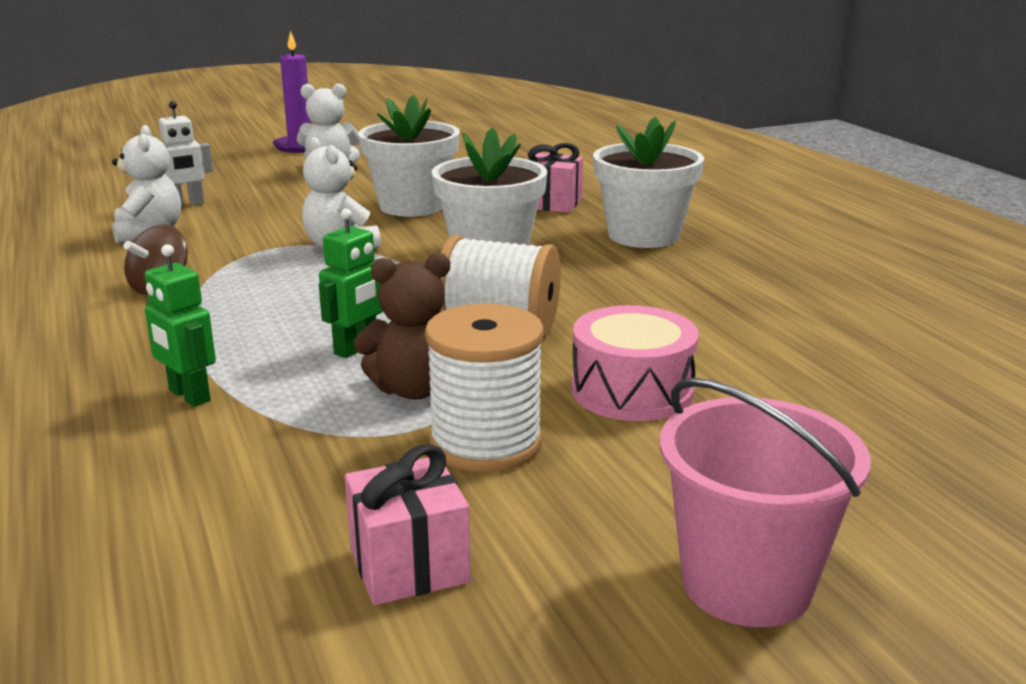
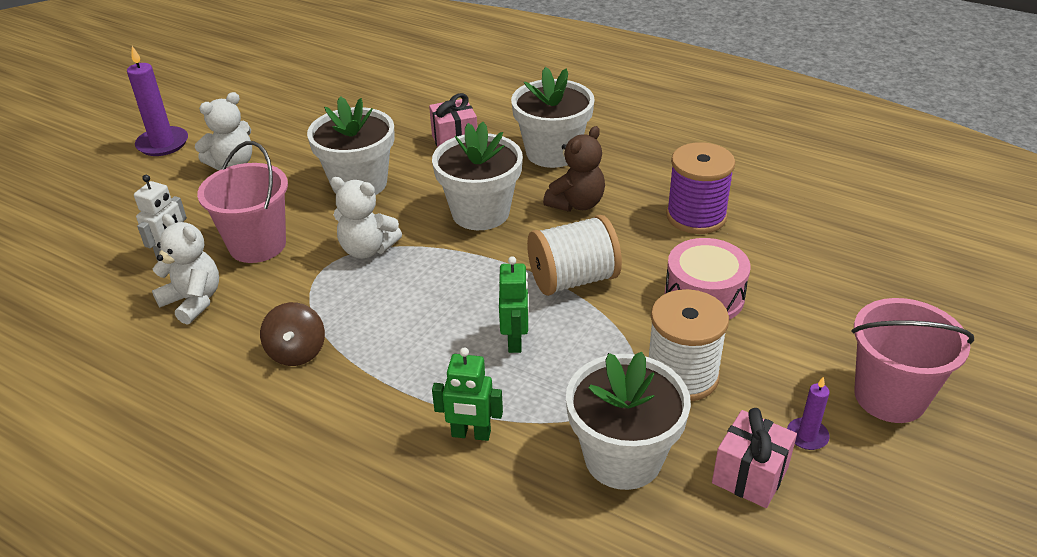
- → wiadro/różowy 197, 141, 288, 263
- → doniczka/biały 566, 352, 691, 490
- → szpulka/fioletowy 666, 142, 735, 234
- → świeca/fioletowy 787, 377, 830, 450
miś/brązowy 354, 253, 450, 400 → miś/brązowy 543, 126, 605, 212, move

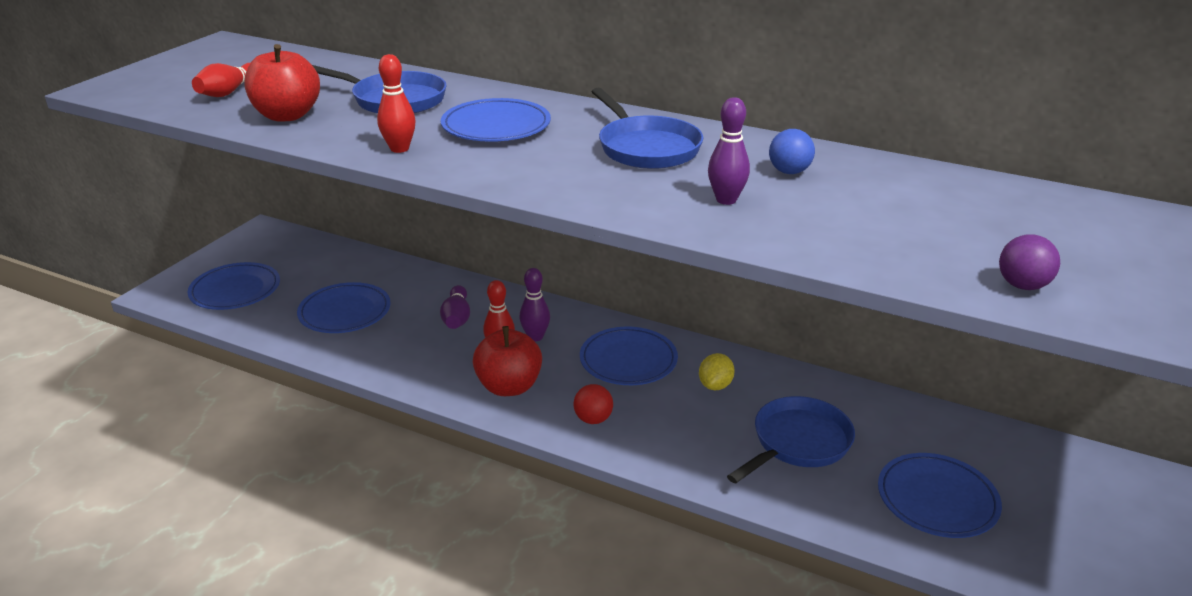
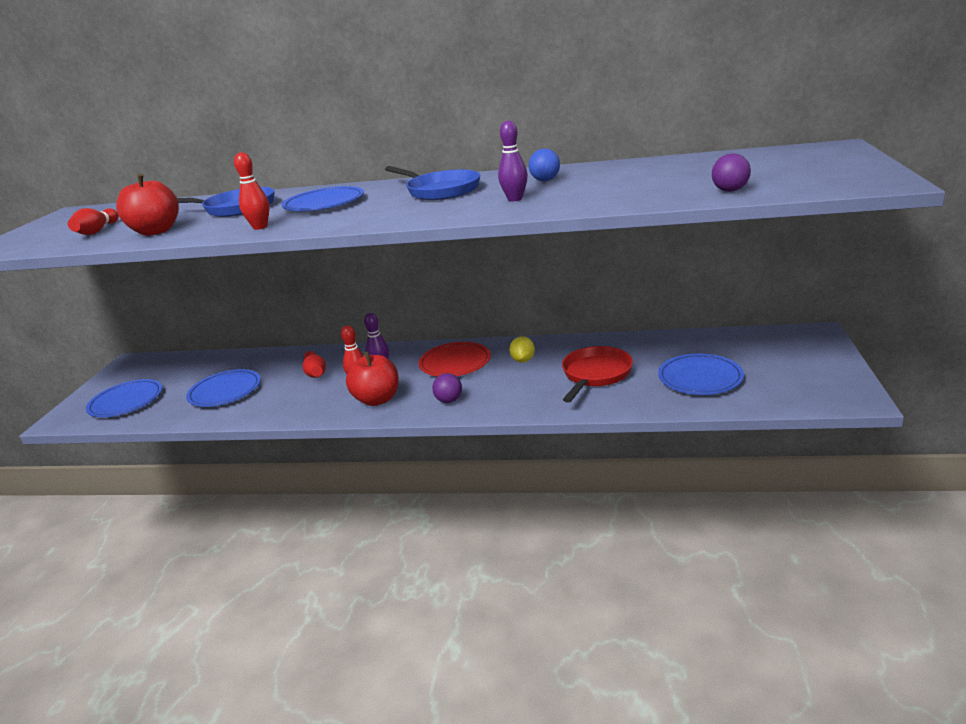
kręgiel/fioletowy 440, 285, 470, 329 → kręgiel/czerwony 303, 351, 326, 378
piłka/czerwony 574, 384, 613, 424 → piłka/fioletowy 432, 373, 462, 403
talerz/niebieski 580, 327, 678, 385 → talerz/czerwony 419, 342, 491, 376
patelnia/niebieski 727, 396, 855, 483 → patelnia/czerwony 562, 346, 633, 403

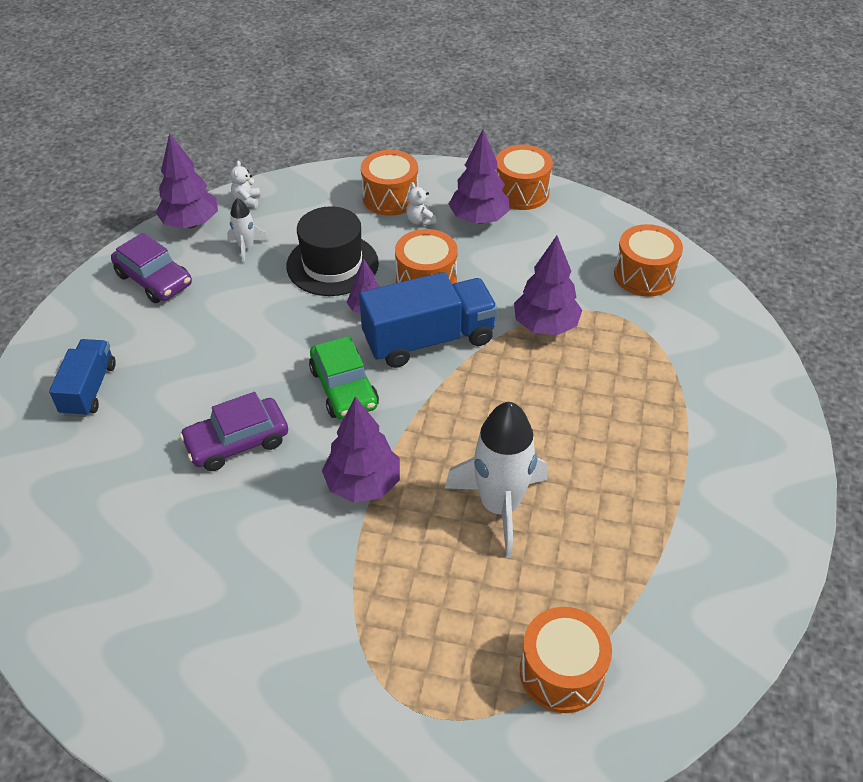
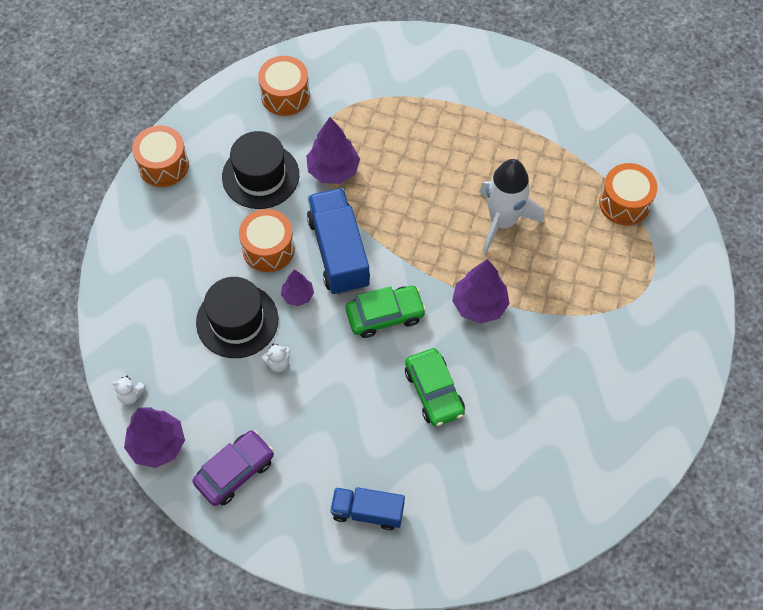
rakieta/biały 227, 198, 268, 263 → -
bęben/pomarańczowy 361, 150, 418, 216 → -
drzewko/fioletowy 448, 129, 510, 224 → -
- → kapelusz/czarny 222, 131, 299, 209
miś/biały 406, 182, 436, 226 → miś/biały 261, 344, 290, 372, move
samochód/fioletowy 179, 392, 288, 471 → samochód/zielony 405, 348, 465, 427

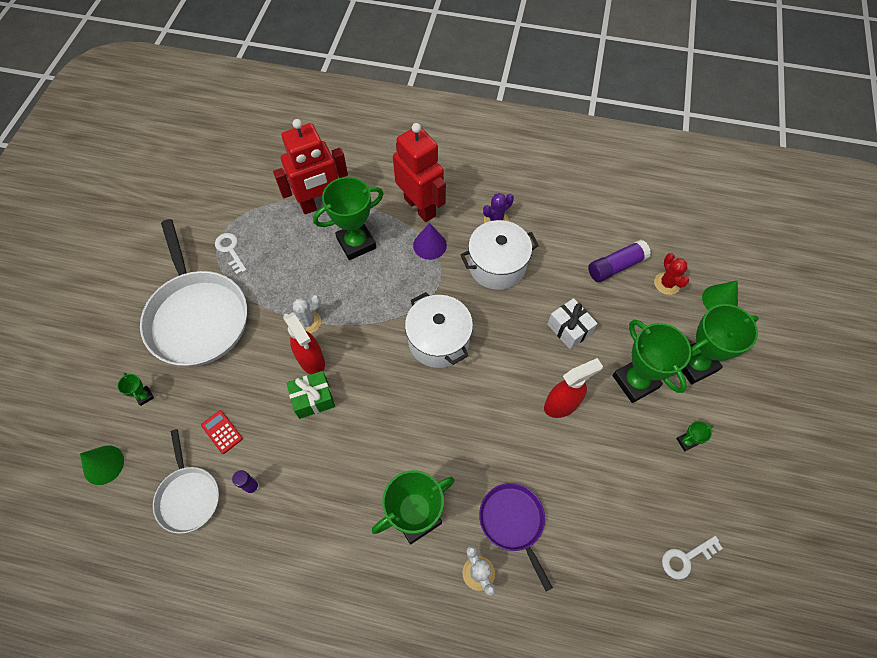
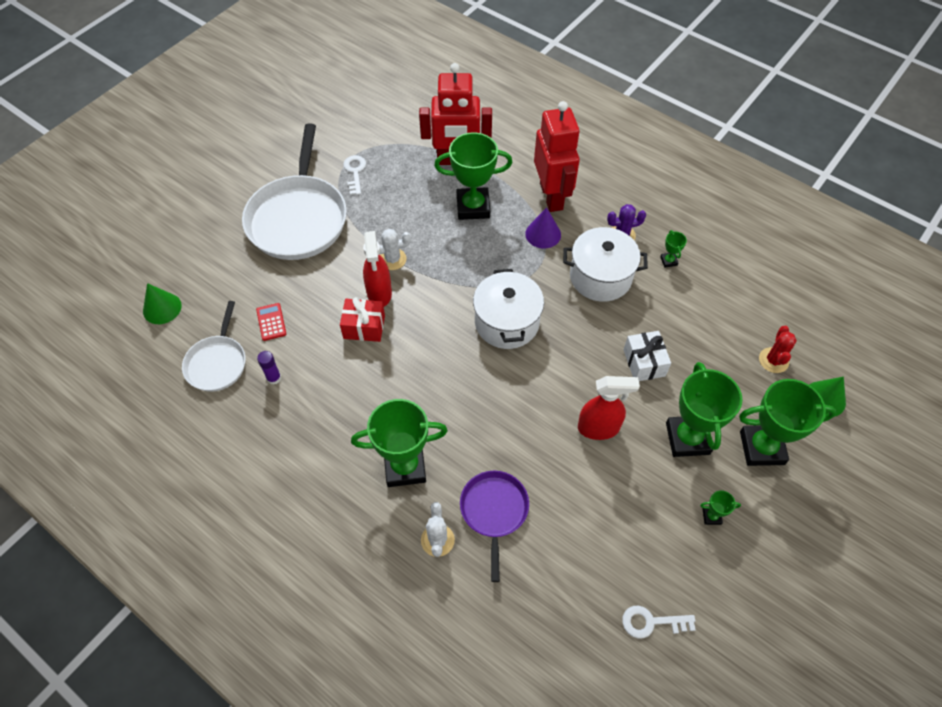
klej w sztyfcie/fioletowy 588, 240, 651, 282 → -
puchar/zielony 117, 373, 154, 406 → puchar/zielony 660, 230, 687, 268, move
prezent/zielony 287, 371, 335, 419 → prezent/czerwony 340, 297, 385, 342

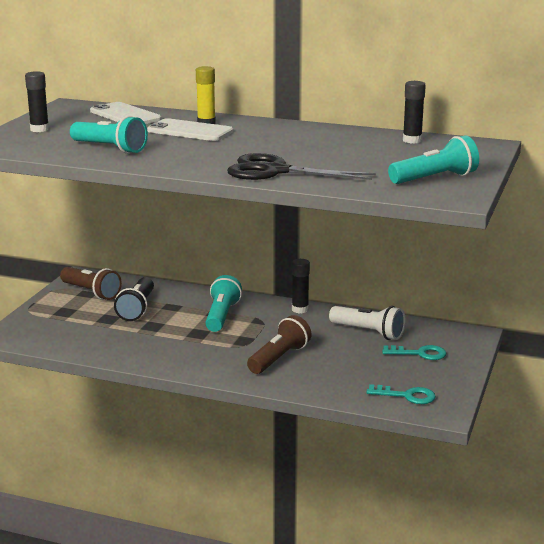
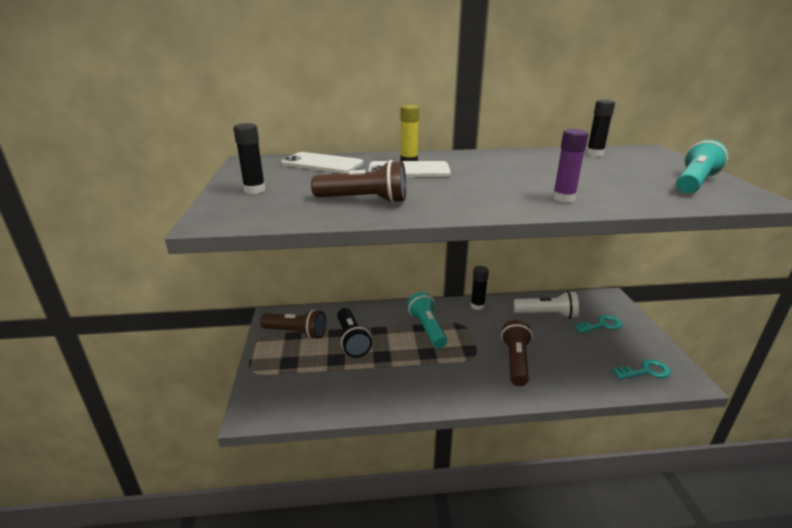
nożyczki/czarny 227, 153, 376, 180 → klej w sztyfcie/fioletowy 553, 129, 588, 203
latarka/turkusowy 70, 116, 148, 154 → latarka/brązowy 311, 160, 406, 203

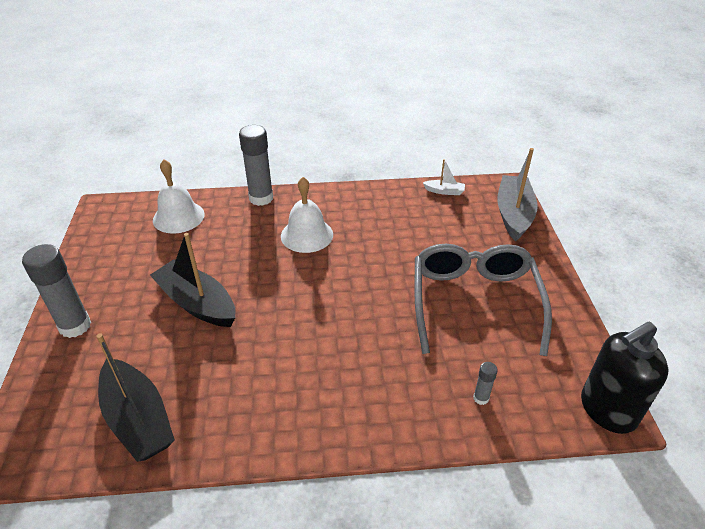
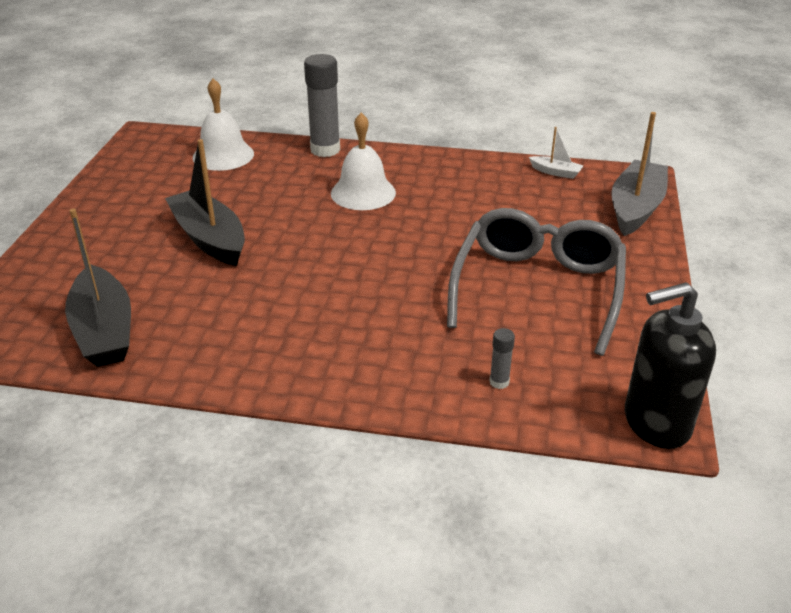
klej w sztyfcie/szary 22, 244, 91, 338 → -

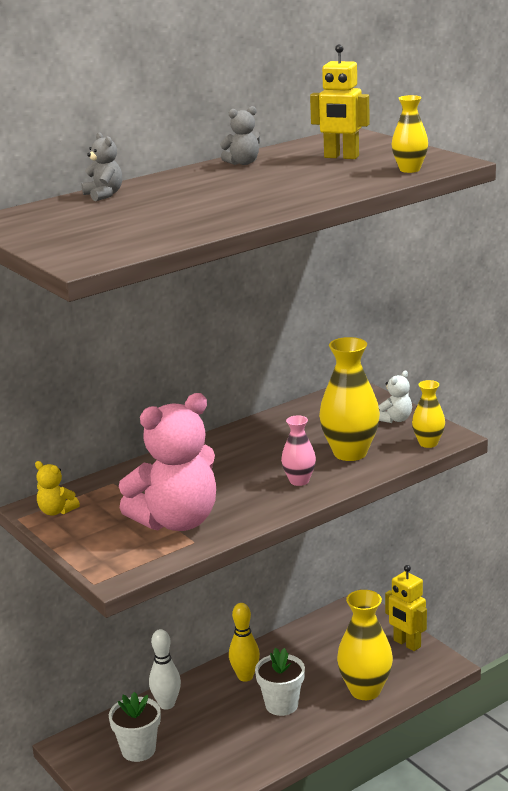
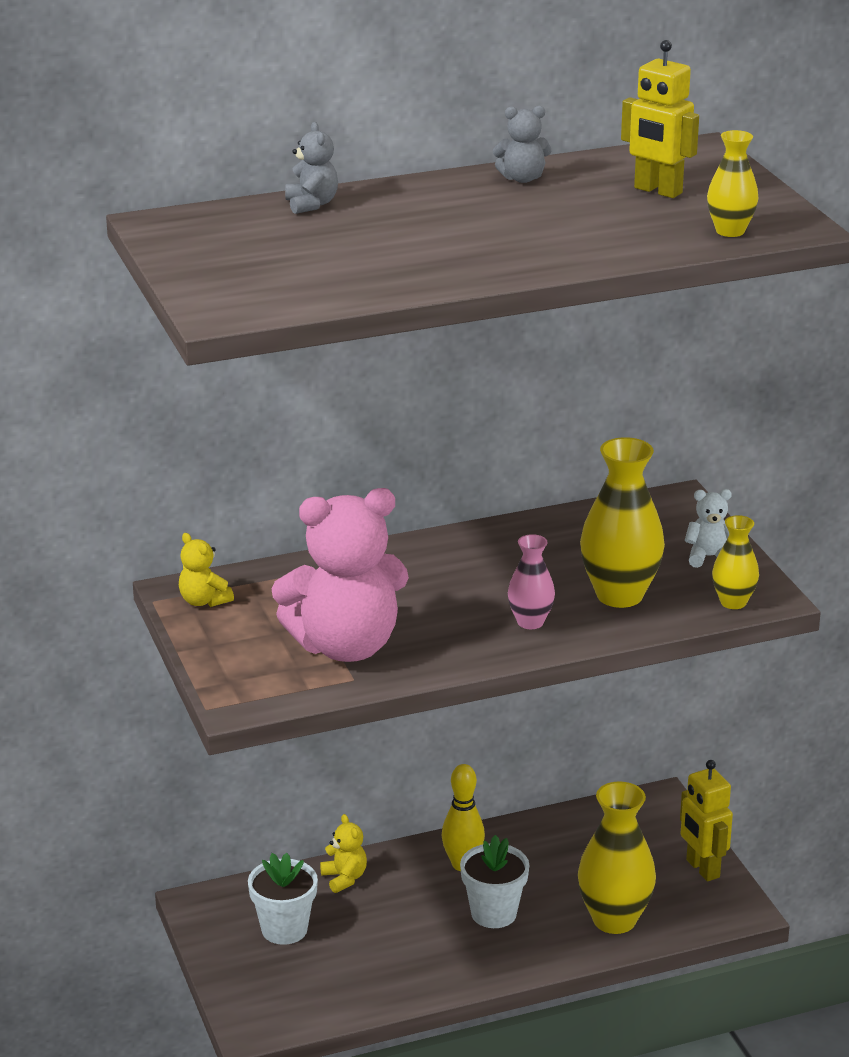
kręgiel/biały 149, 629, 181, 710 → miś/żółty 320, 814, 367, 893
miś/biały 378, 371, 412, 423 → miś/biały 684, 489, 732, 568, 150 degrees counterclockwise

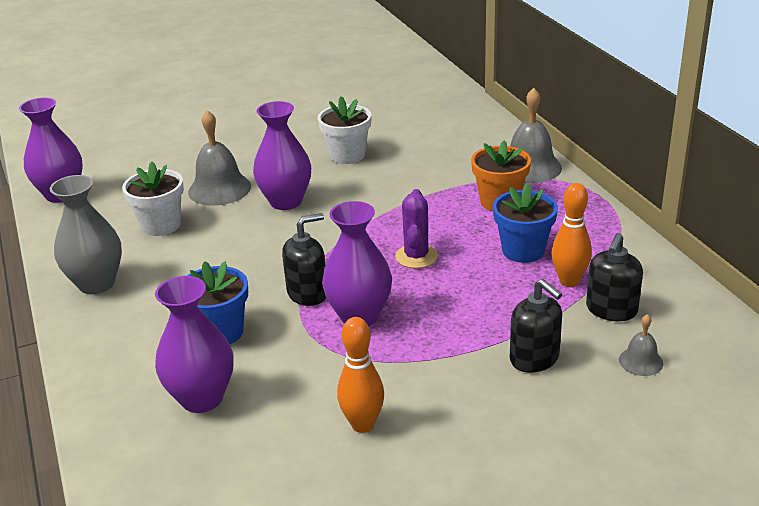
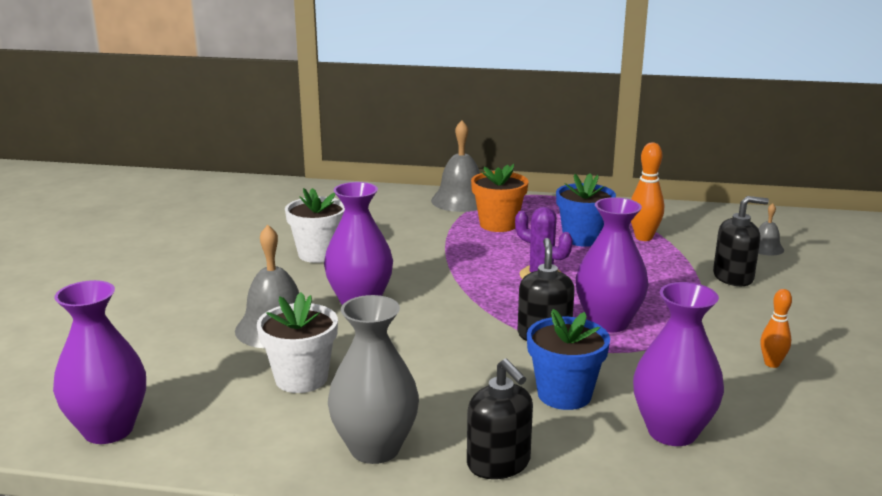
dozownik mydła/czarny 586, 233, 643, 321 → dozownik mydła/czarny 467, 359, 533, 479, move
kręgiel/pomarańczowy 337, 317, 384, 433 → kręgiel/pomarańczowy 760, 289, 792, 368, x0.64

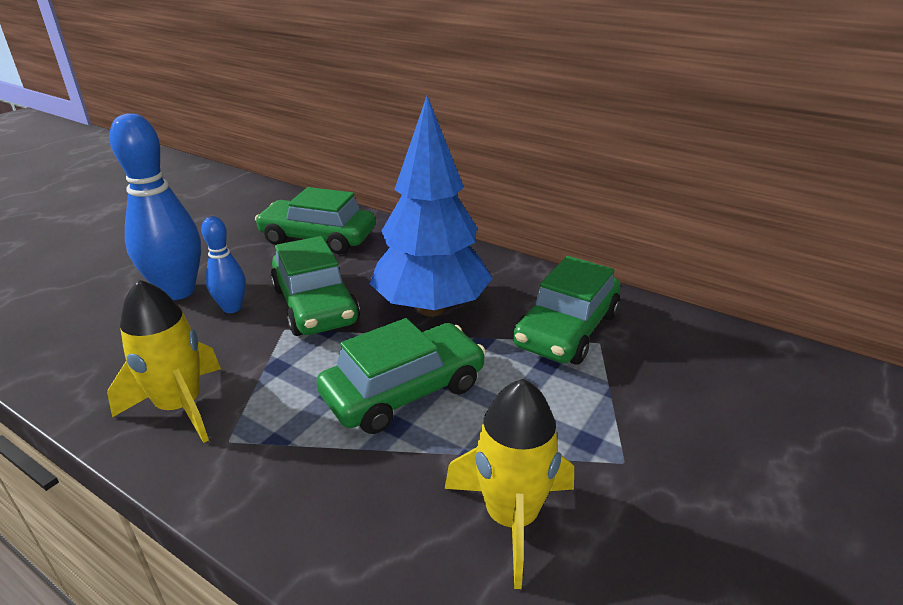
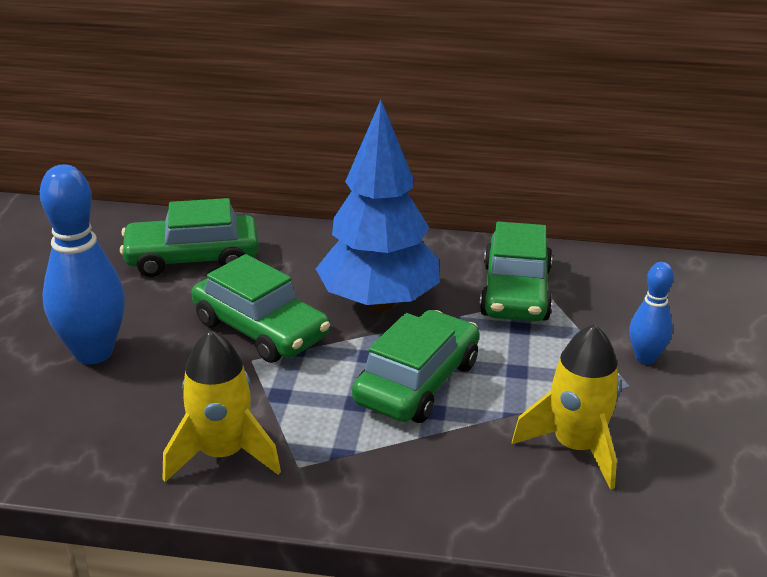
kręgiel/niebieski 201, 216, 246, 313 → kręgiel/niebieski 629, 262, 674, 365, move

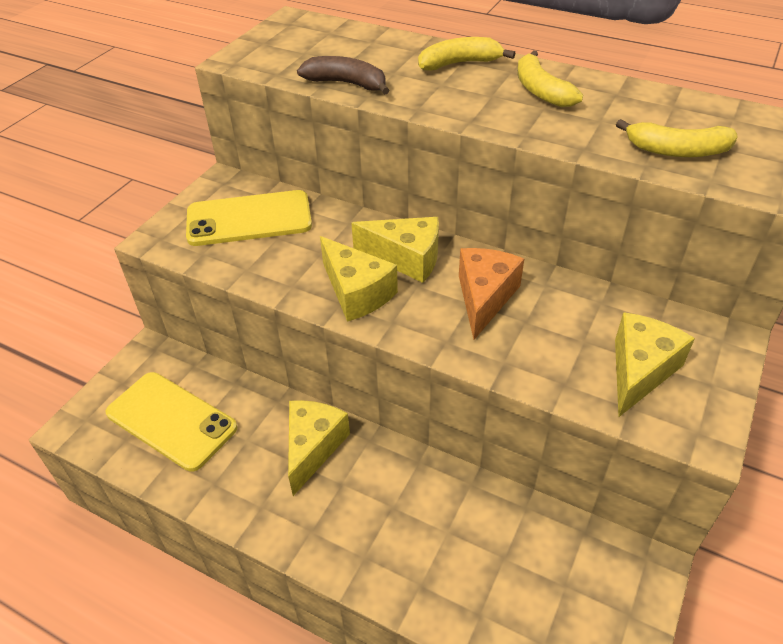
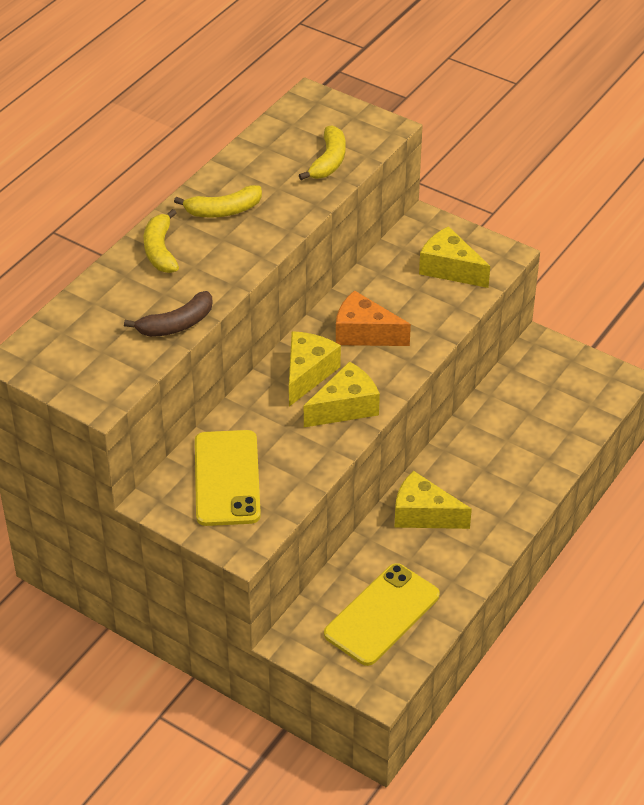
banan/brązowy 297, 56, 389, 95 → banan/brązowy 124, 291, 213, 337, 150 degrees counterclockwise

